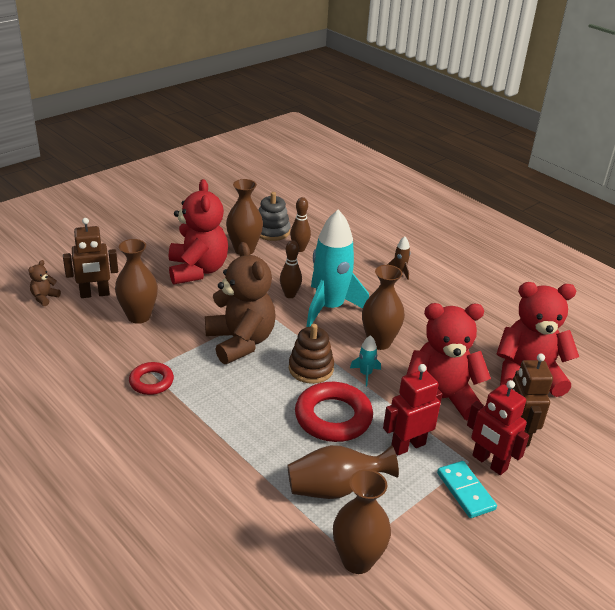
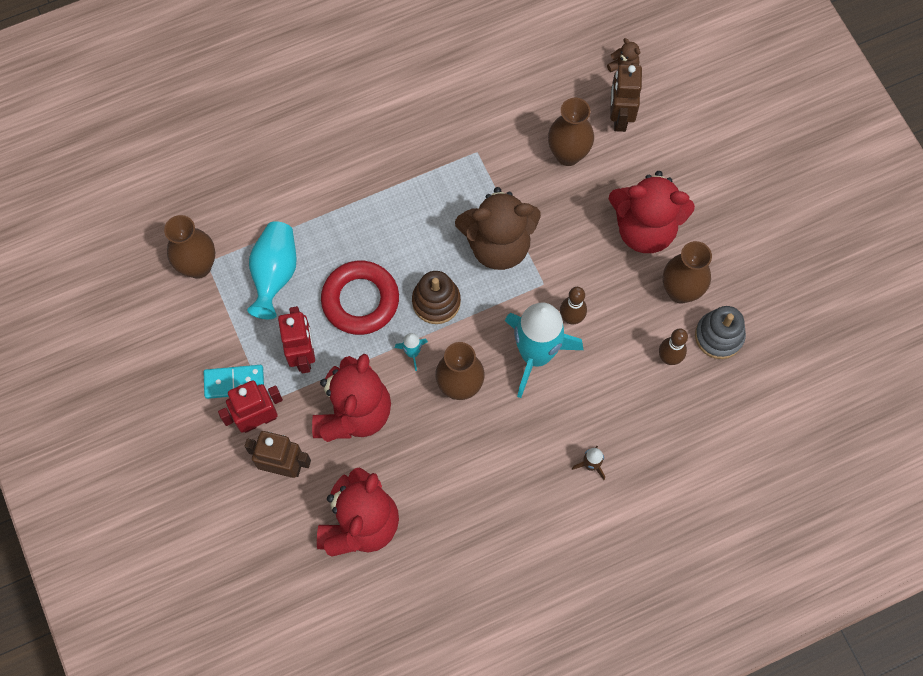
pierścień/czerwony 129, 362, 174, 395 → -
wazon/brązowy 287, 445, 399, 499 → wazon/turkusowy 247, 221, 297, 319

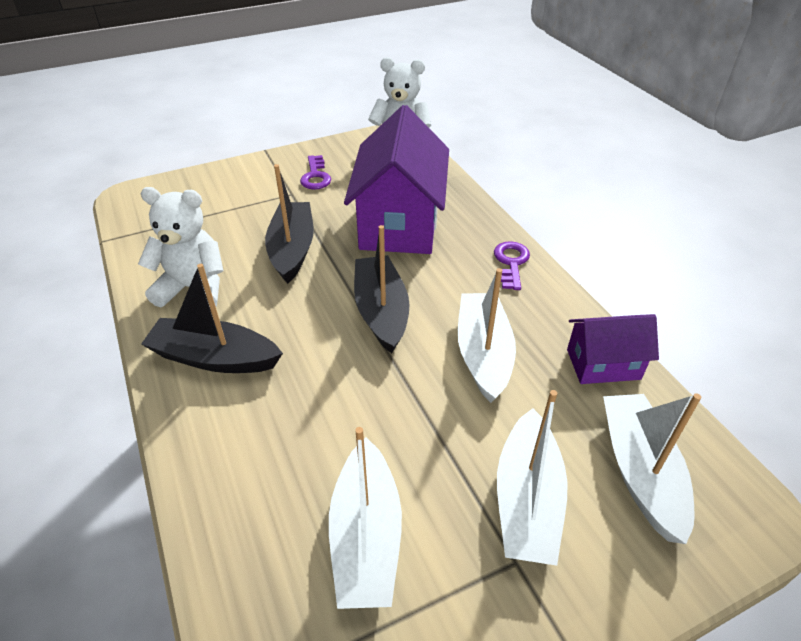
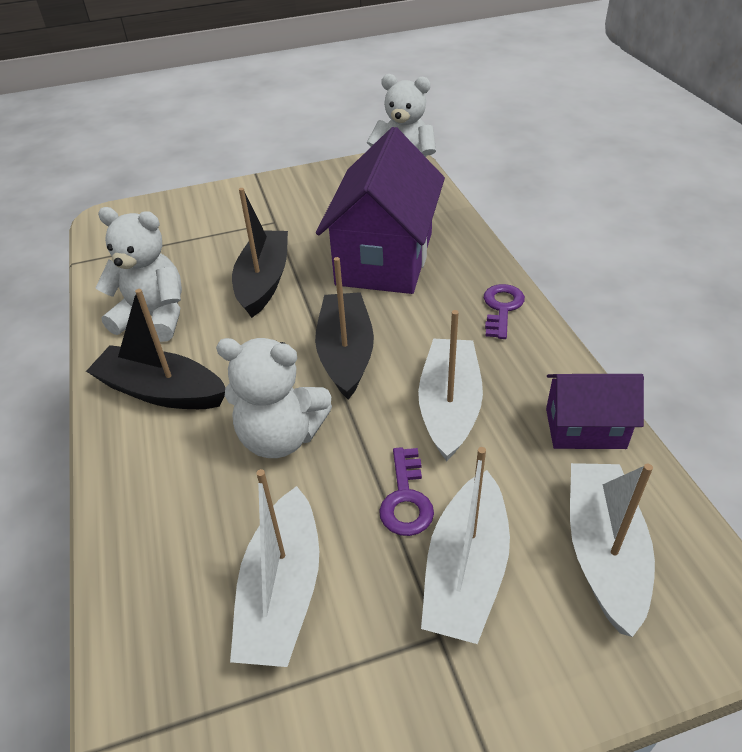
- → miś/biały 216, 338, 332, 458
klucz/fioletowy 300, 155, 331, 189 → klucz/fioletowy 379, 447, 434, 536, move

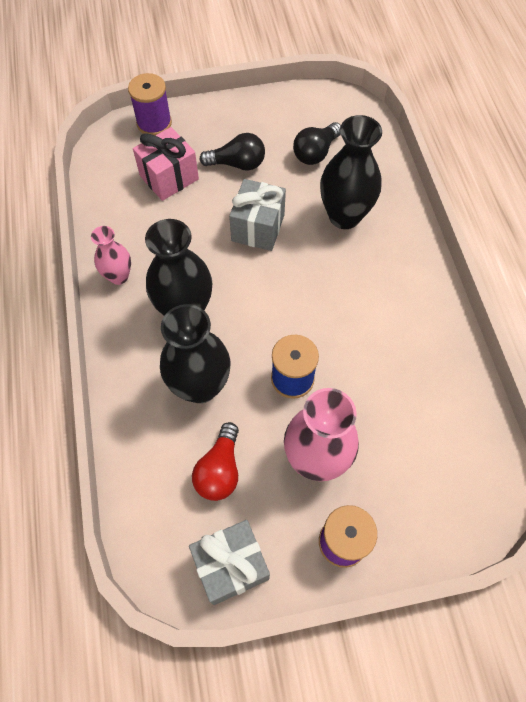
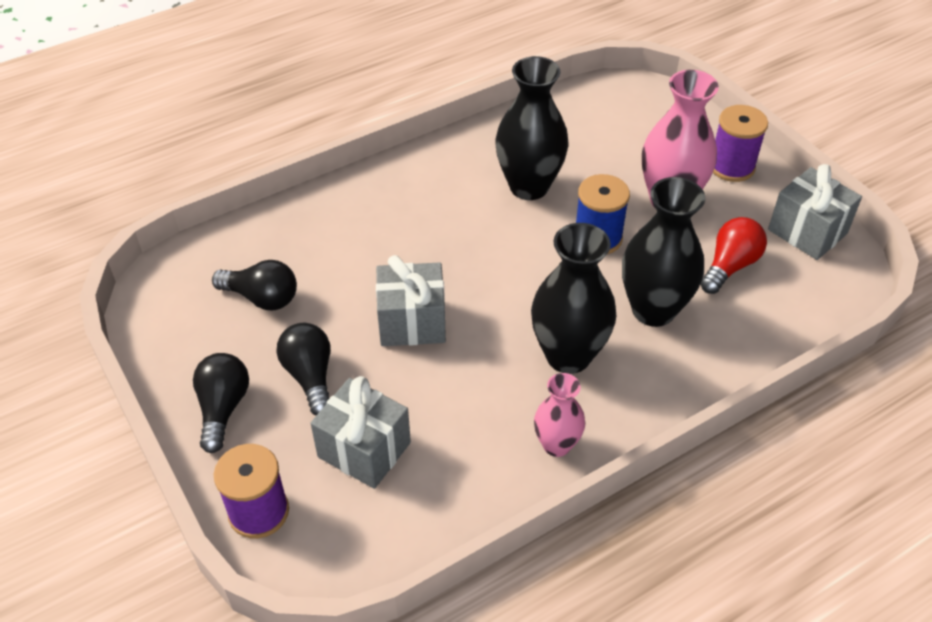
- → żarówka/czarny 193, 353, 249, 453
wazon/czarny 320, 115, 382, 229 → wazon/czarny 495, 56, 569, 200, move
prezent/różowy 133, 127, 199, 201 → prezent/szary 310, 376, 411, 489
żarówka/czerwony 192, 422, 239, 501 → żarówka/czerwony 700, 217, 767, 294, 45 degrees counterclockwise

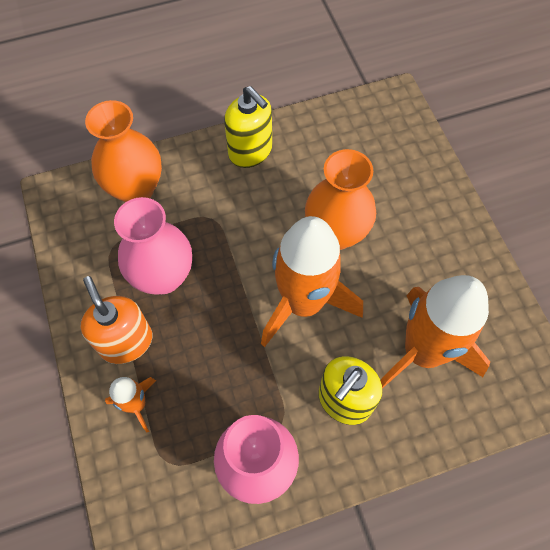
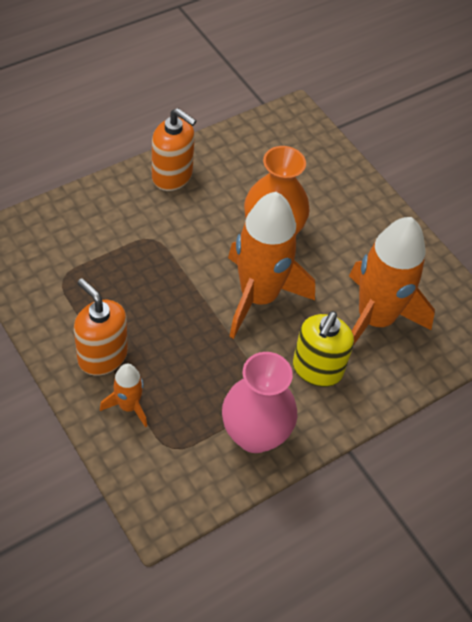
wazon/pomarańczowy 85, 100, 162, 202 → -
wazon/różowy 114, 197, 192, 295 → -
dozownik mydła/żółty 224, 86, 272, 168 → dozownik mydła/pomarańczowy 152, 108, 196, 191

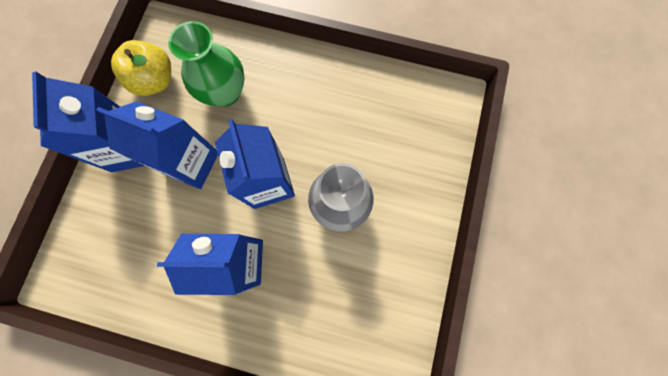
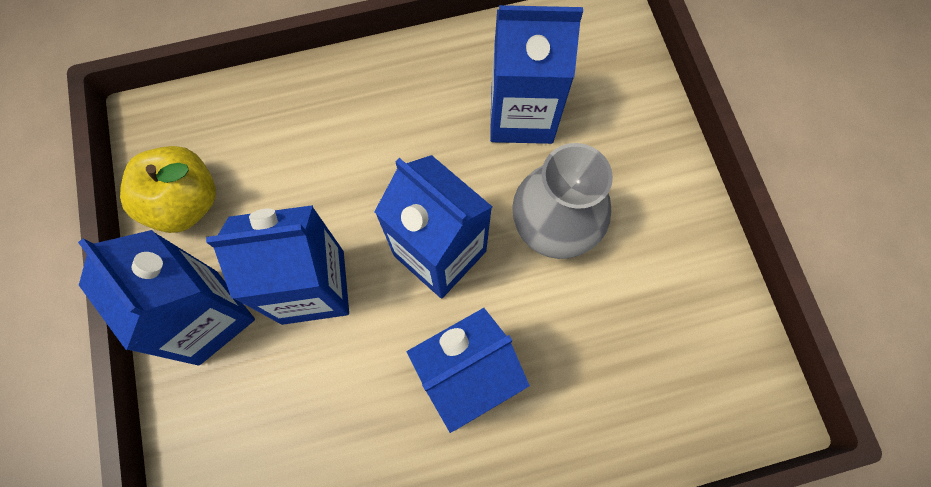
wazon/zielony 168, 21, 245, 107 → -
- → karton mleka/niebieski 490, 5, 583, 144

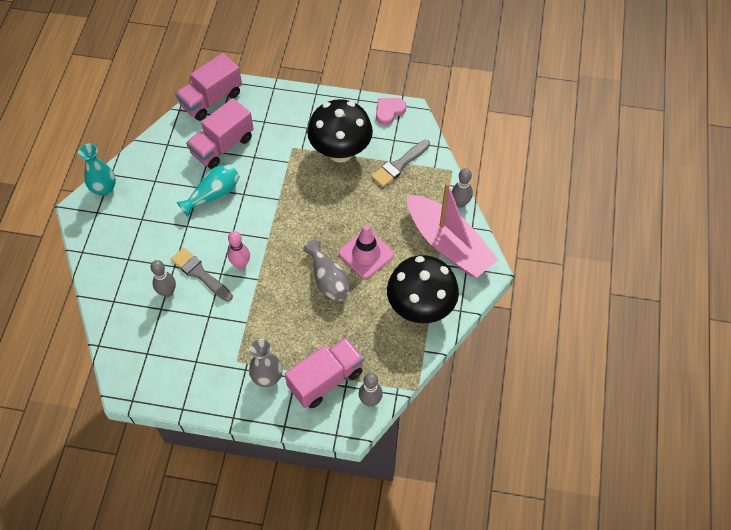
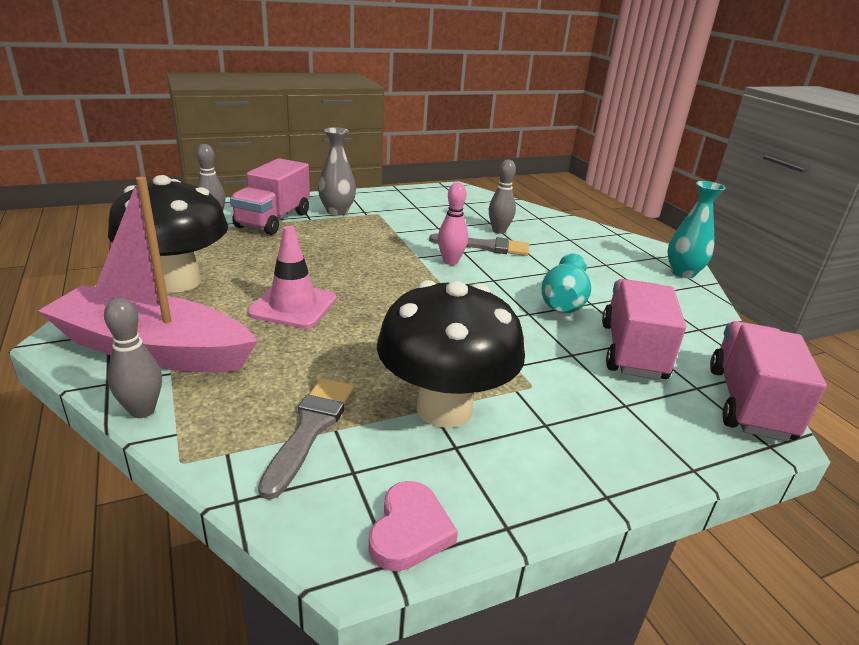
wazon/szary 303, 239, 349, 302 → -

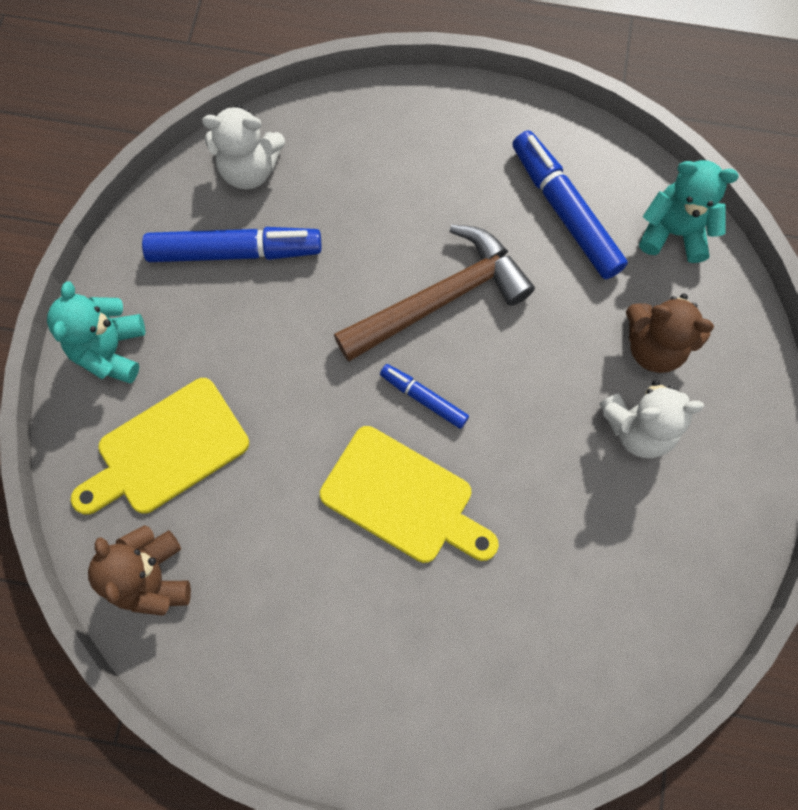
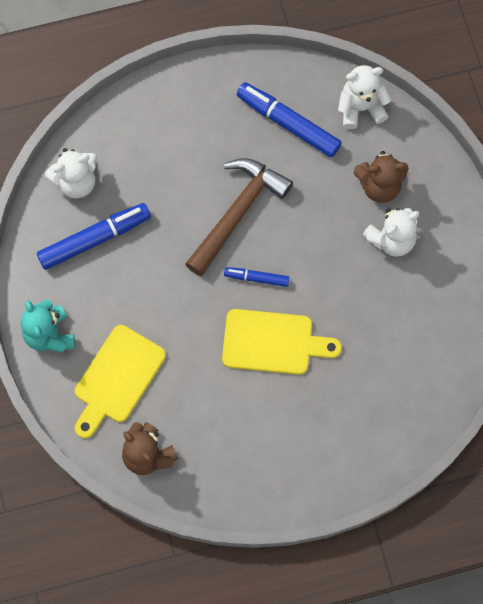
miś/turkusowy 639, 160, 739, 263 → miś/biały 338, 65, 391, 129

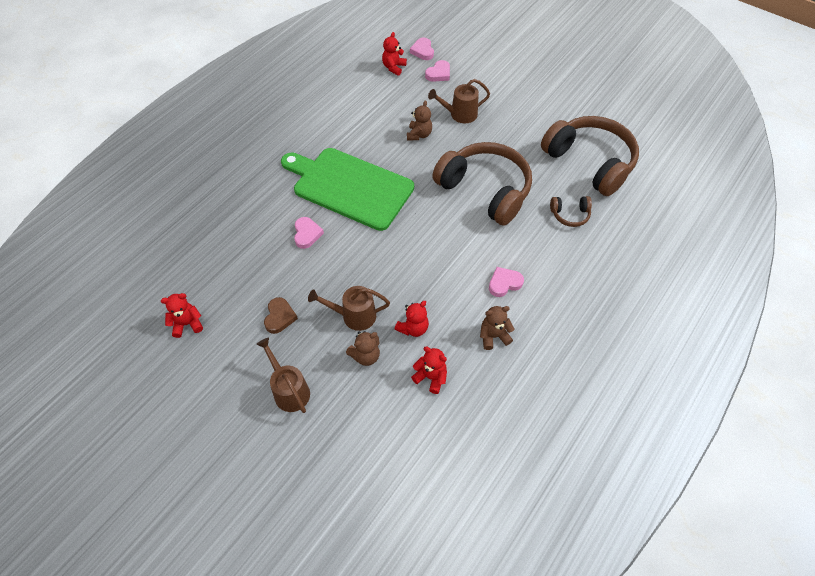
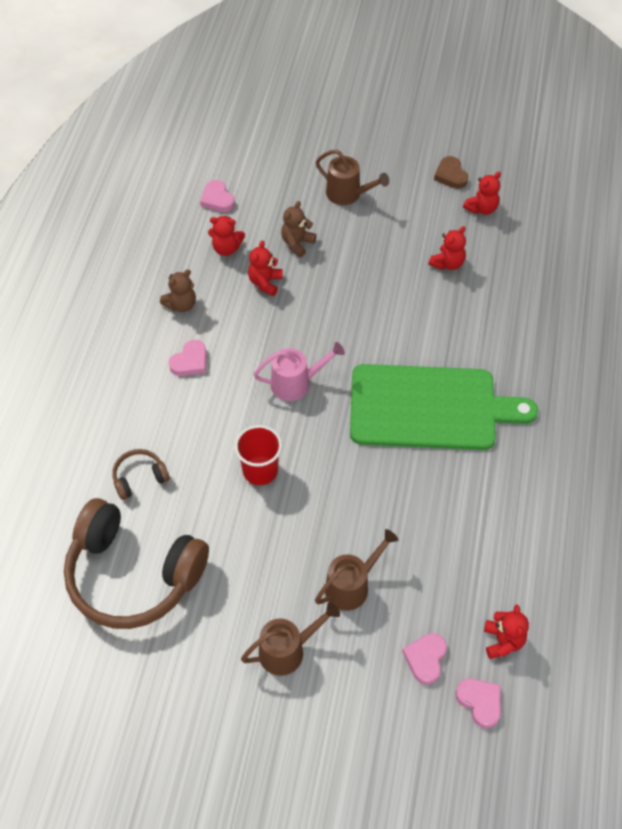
miś/brązowy 407, 100, 432, 140 → -
- → konewka/różowy 253, 342, 345, 401
- → miś/czerwony 428, 226, 466, 270
serce/brązowy 264, 297, 298, 334 → serce/brązowy 434, 156, 468, 189, move
serce/różowy 294, 217, 324, 249 → serce/różowy 200, 180, 235, 212, move
konewka/brązowy 308, 286, 390, 331 → konewka/brązowy 241, 602, 340, 676, move
słuchawki/brązowy 432, 142, 532, 225 → szklanka/czerwony 235, 425, 282, 485

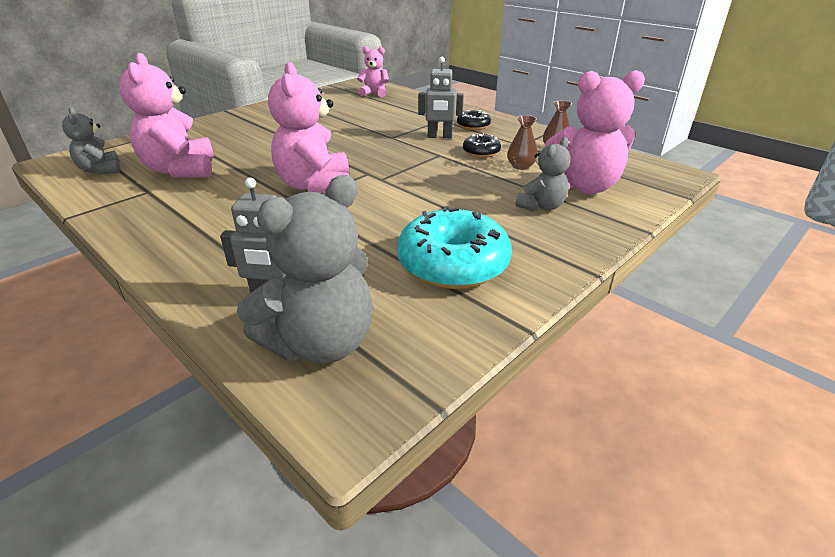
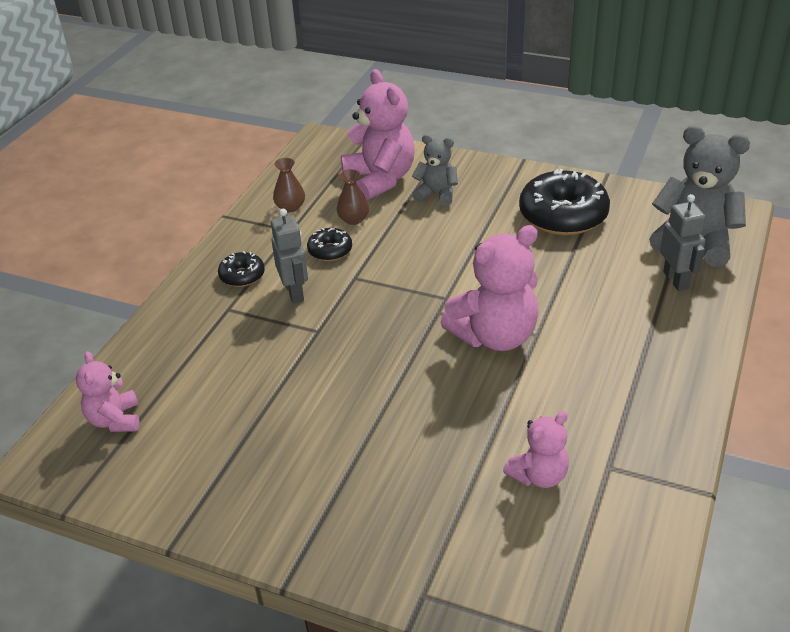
miś/szary 62, 107, 120, 175 → -
donut/turkusowy 397, 206, 512, 289 → donut/czarny 519, 169, 610, 235
miś/różowy 119, 53, 214, 178 → miś/różowy 503, 411, 569, 488, x0.57

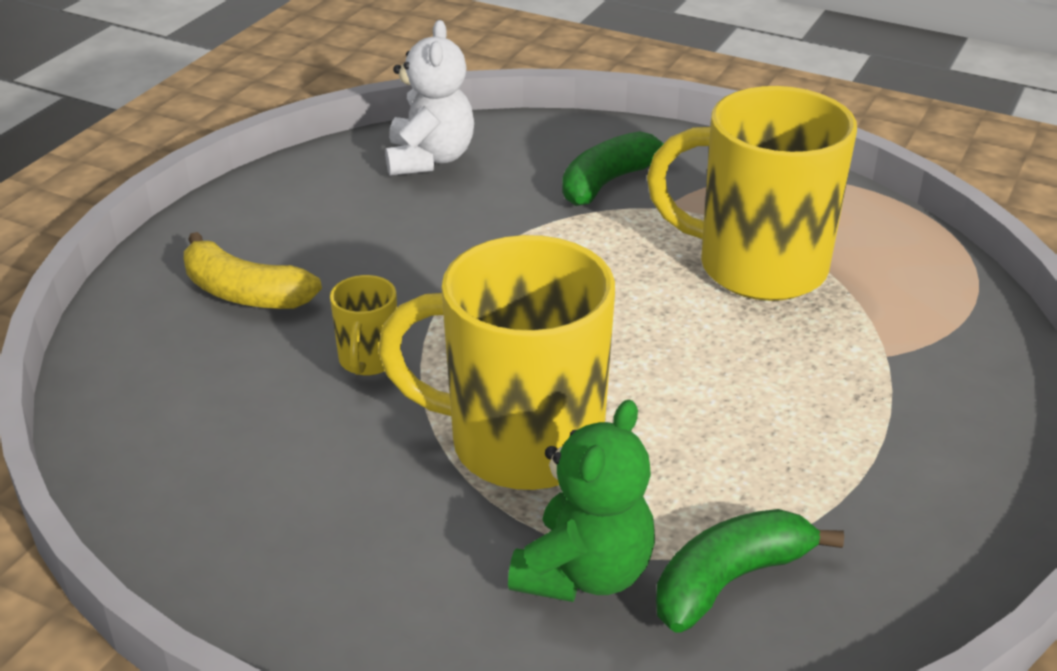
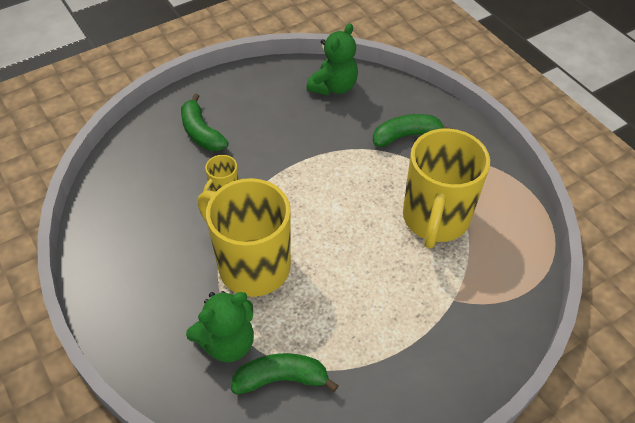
banan/żółty 184, 232, 322, 309 → banan/zielony 181, 94, 229, 151
miś/biały 385, 20, 474, 176 → miś/zielony 306, 23, 358, 96
kubek/żółty 647, 86, 857, 301 → kubek/żółty 403, 128, 490, 249, 120 degrees counterclockwise

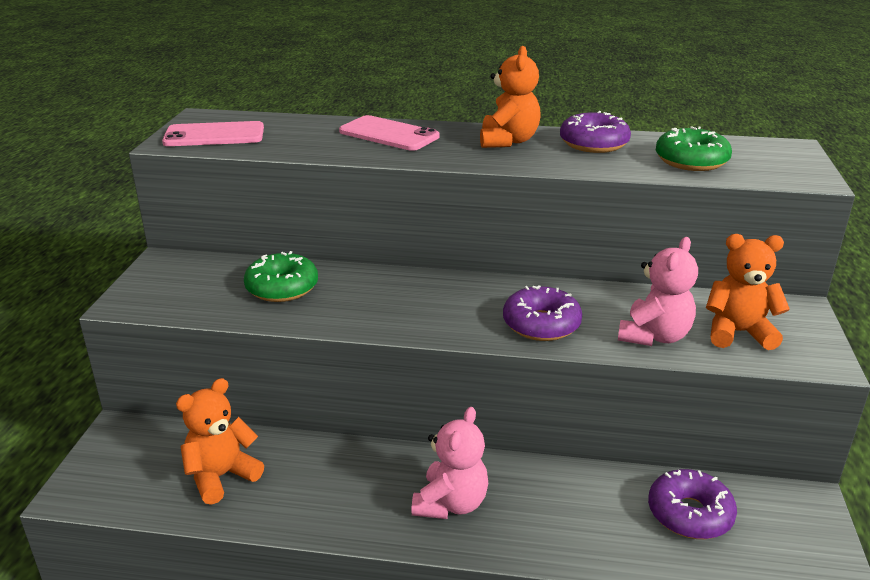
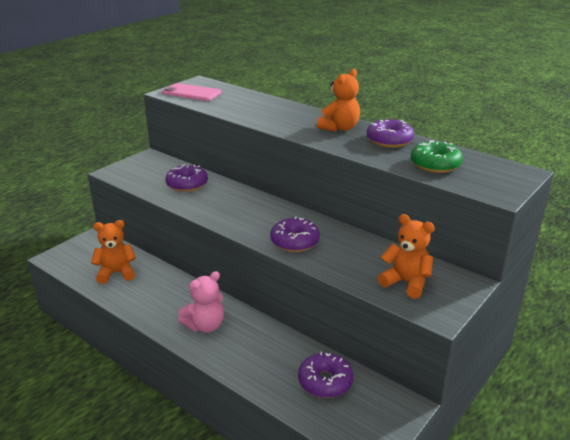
telefon/różowy 339, 115, 440, 151 → -
miś/różowy 618, 237, 698, 346 → -
donut/zielony 244, 251, 318, 302 → donut/fioletowy 165, 164, 208, 192

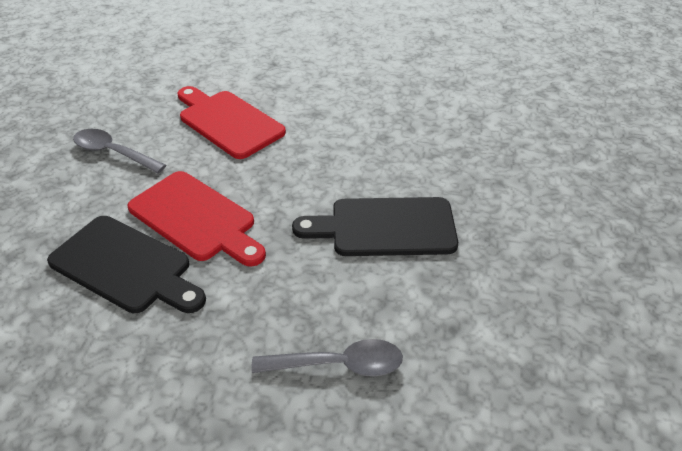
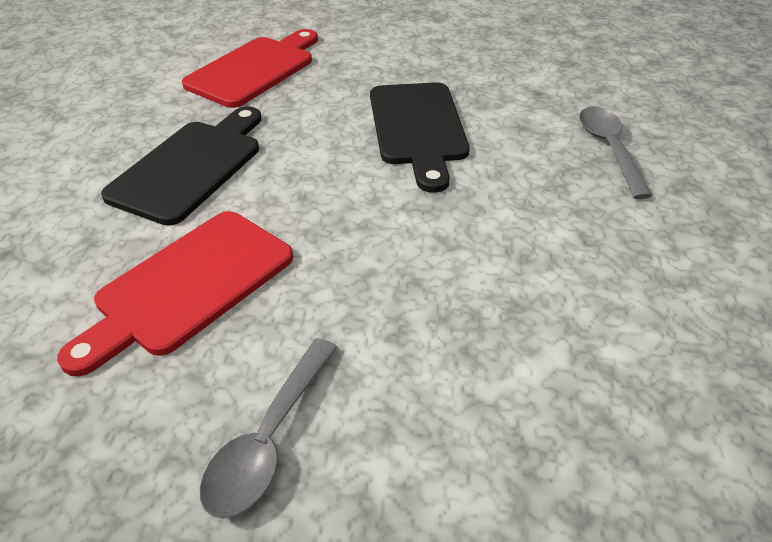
deska do krojenia/czarny 47, 216, 206, 313 → deska do krojenia/czarny 101, 106, 261, 226, move
deska do krojenia/czerwony 128, 171, 266, 267 → deska do krojenia/czerwony 182, 29, 318, 108, move

